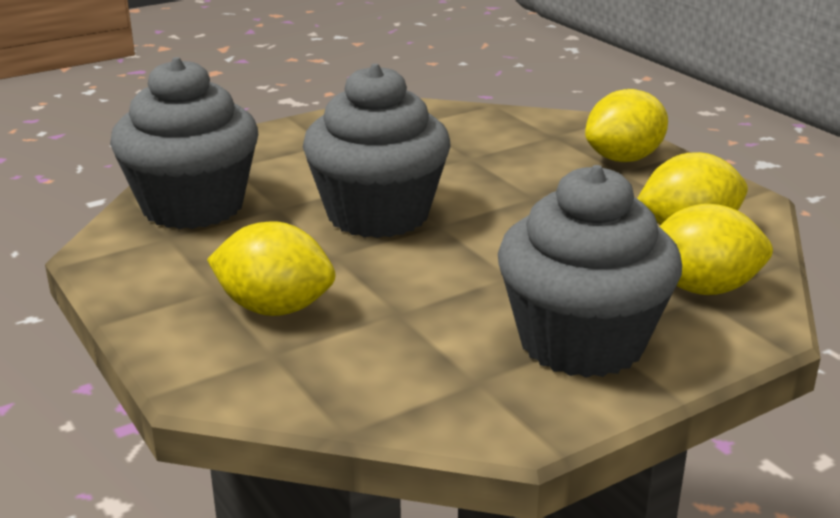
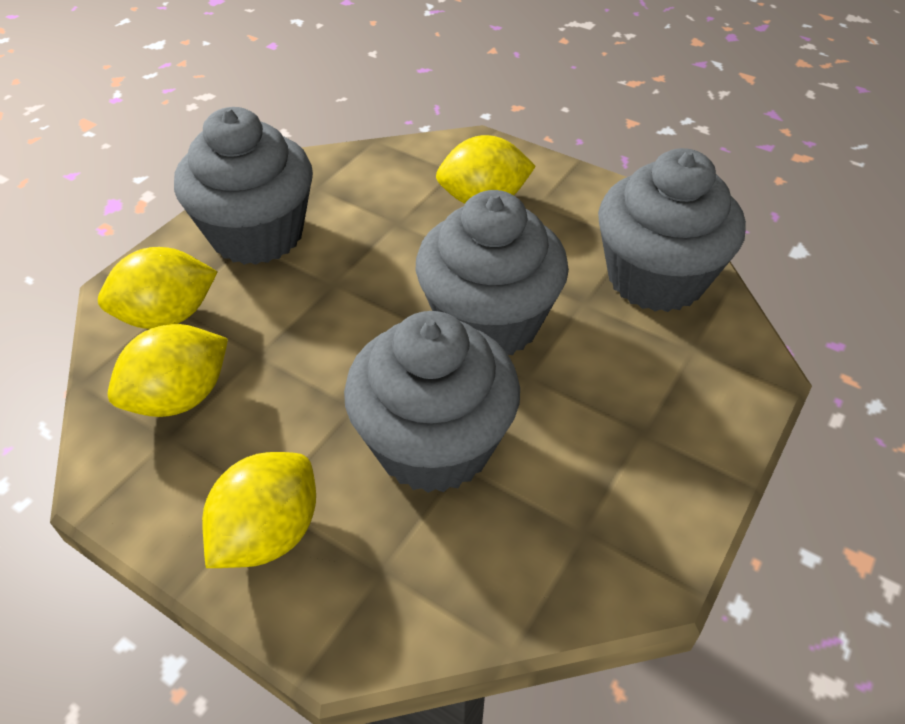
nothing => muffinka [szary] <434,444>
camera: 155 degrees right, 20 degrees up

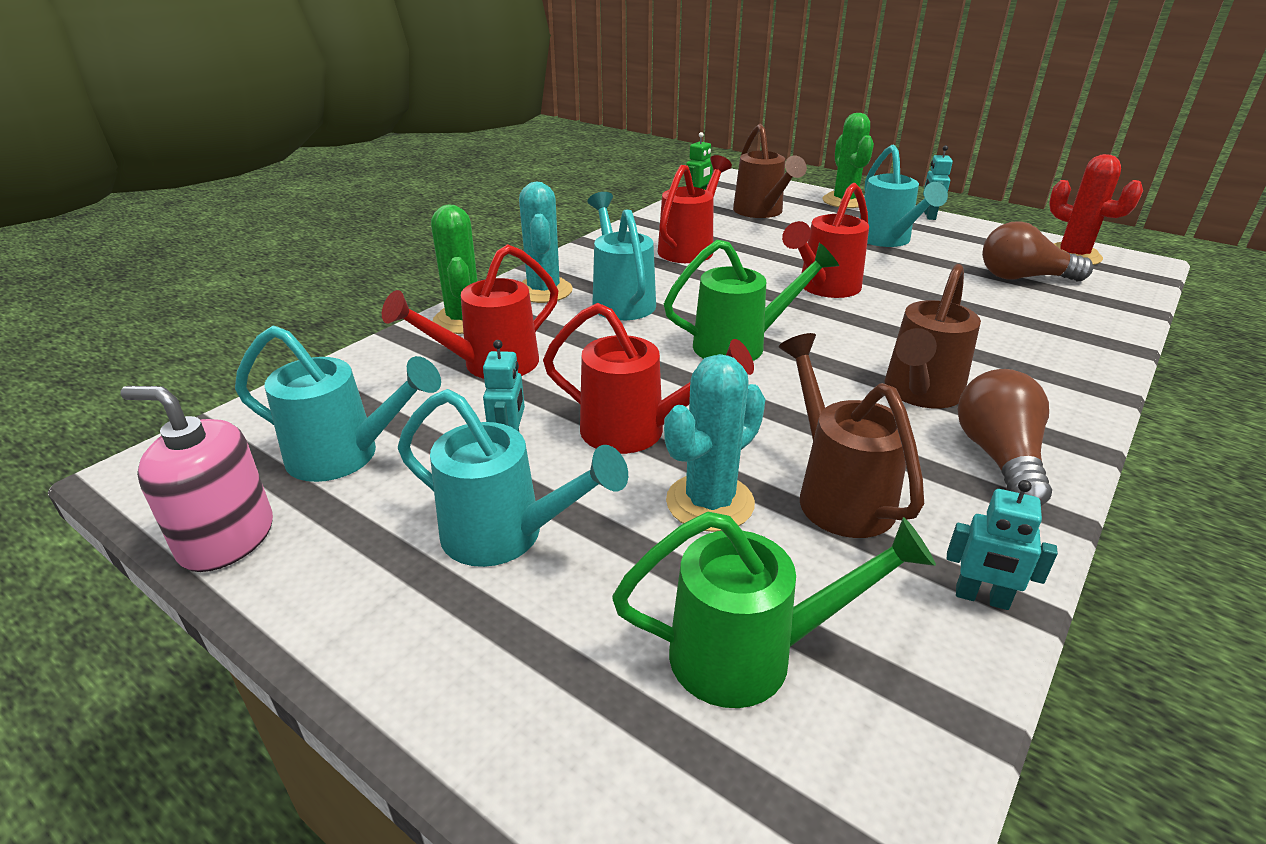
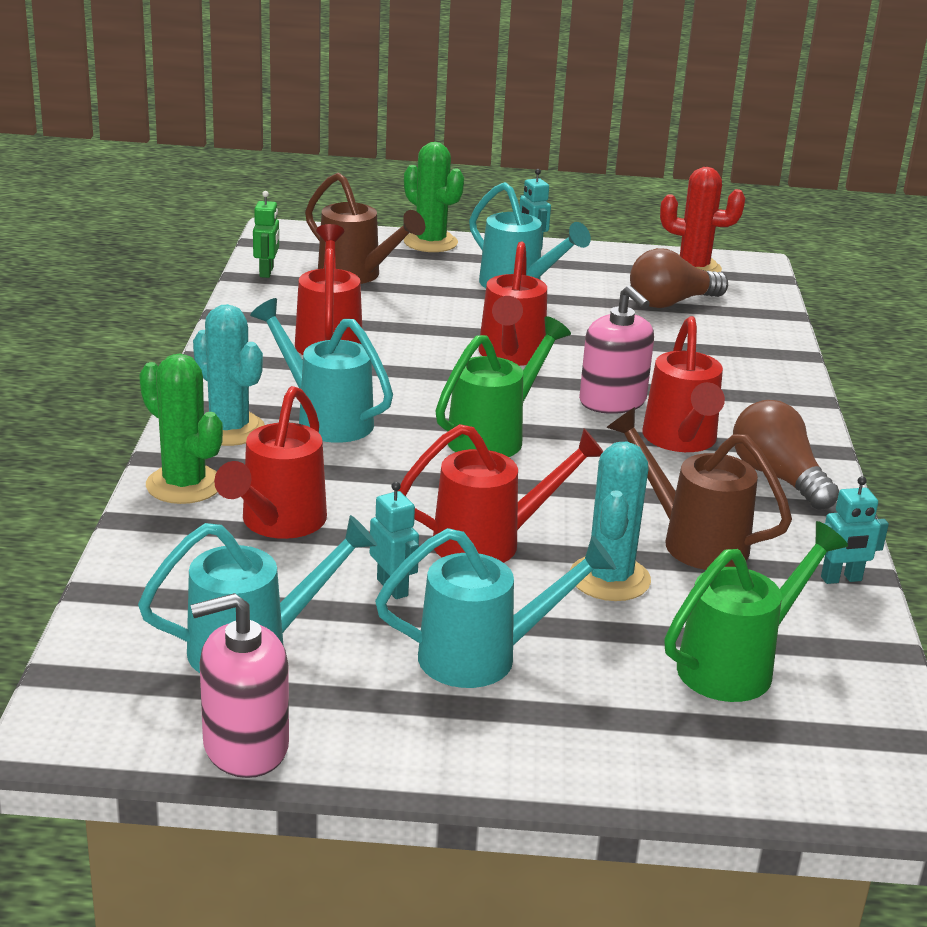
konewka [brązowy] <919,394> => konewka [czerwony] <681,441>
nothing => dozownik mydła [różowy] <612,401>
camera: 35 degrees left, 5 degrees down

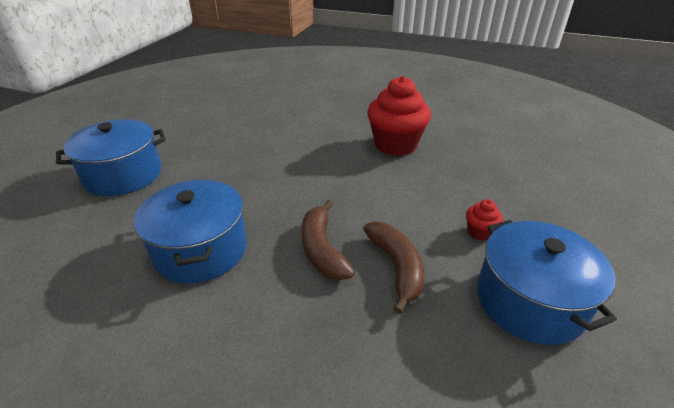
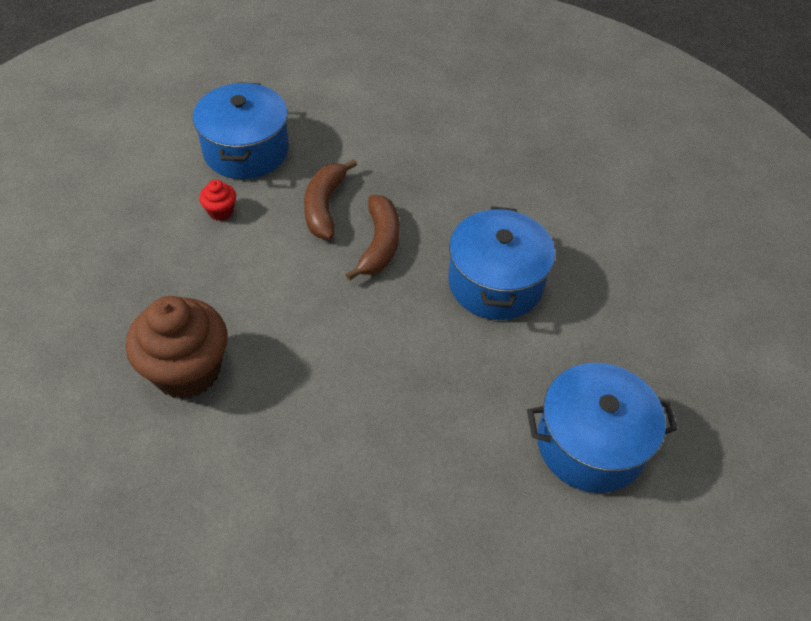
muffinka [czerwony] <395,145> => muffinka [brązowy] <187,371>
camera: 160 degrees left, 15 degrees up

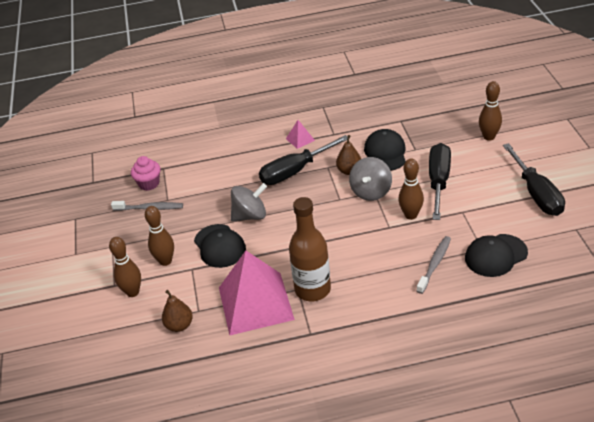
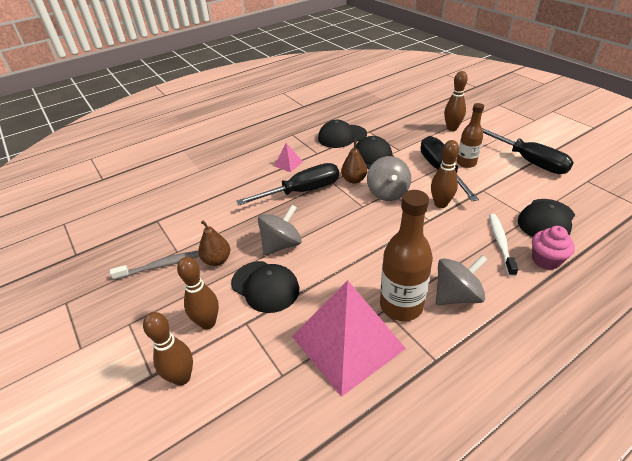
śrubokręt [czarny] <295,171> => śrubokręt [czarny] <302,191>, 150 degrees counterclockwise
muffinka [różowy] <149,184> => muffinka [różowy] <546,260>, shifted
szczoteczka do zębów [szary] <434,264> => szczoteczka do zębów [biały] <500,243>
gruszka [brązowy] <179,325> => gruszka [brązowy] <217,260>, shifted
nothing => butelka [brązowy] <466,163>
nothing => czapka [czarny] <342,136>
nothing => bączek [szary] <456,295>
camera: 25 degrees left, 0 degrees up

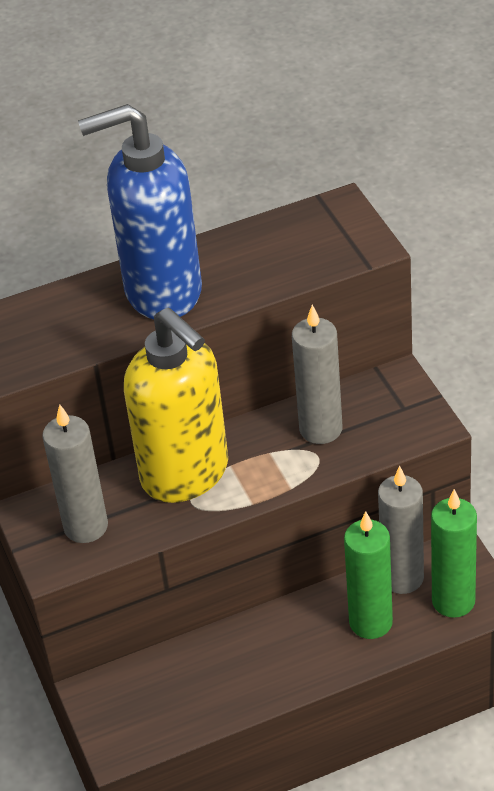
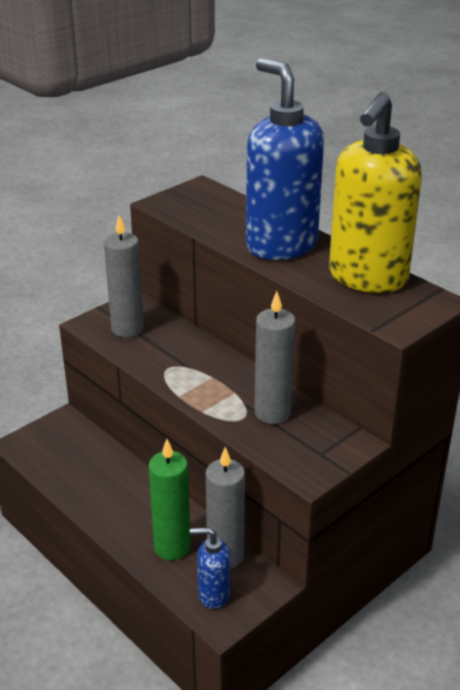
dozownik mydła [żółty] <186,474> => dozownik mydła [żółty] <367,278>, shifted
świeca [zielony] <453,601> => dozownik mydła [niebieski] <213,594>
camera: 65 degrees right, 10 degrees down

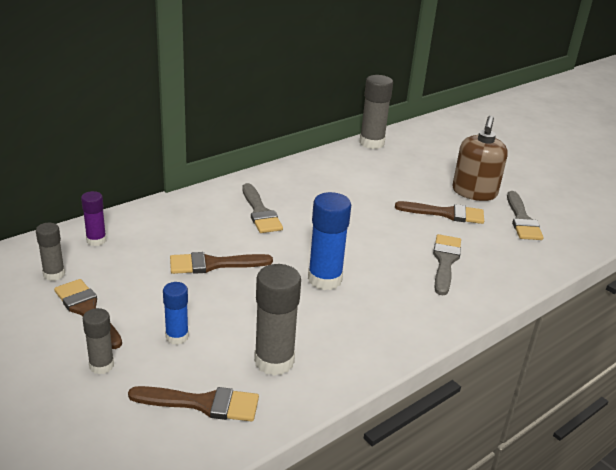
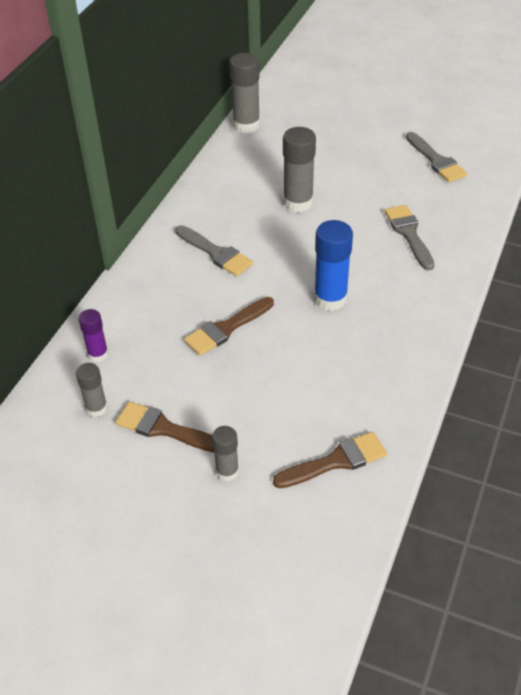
dozownik mydła [brązowy] <474,192> => nothing
pędzel [brązowy] <445,213> => nothing
klej w sztyfcie [szary] <274,361> => klej w sztyfcie [szary] <298,202>, shifted
klej w sztyfcie [niebieski] <177,337> => nothing
camera: 25 degrees left, 15 degrees up

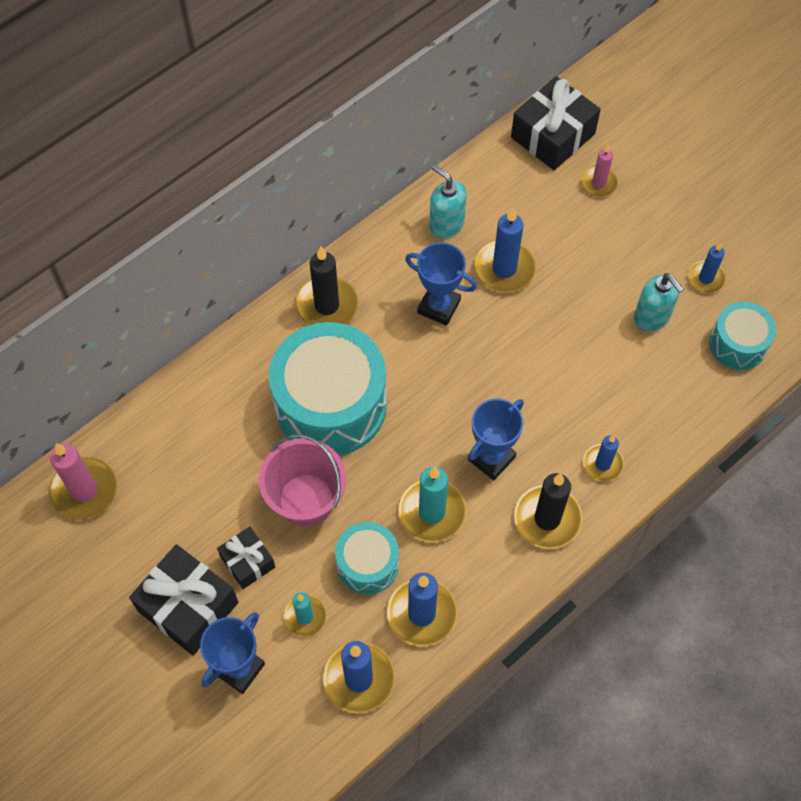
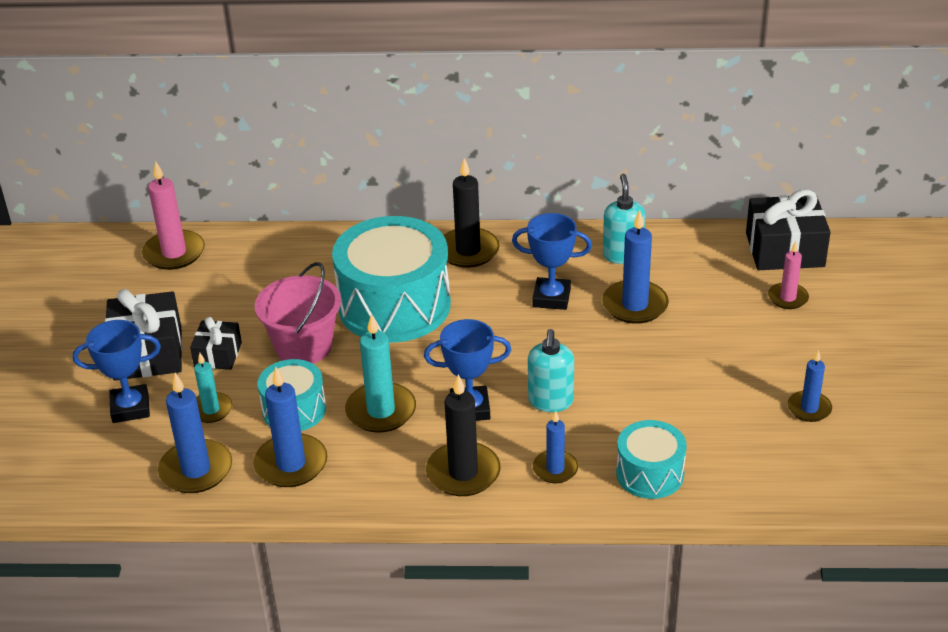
puchar [niebieski] <439,306> => puchar [niebieski] <551,298>, 60 degrees counterclockwise
dozownik mydła [turkusowy] <652,317> => dozownik mydła [turkusowy] <550,401>, shifted
bęben [turkusowy] <738,344> => bęben [turkusowy] <650,474>, shifted
camera: 45 degrees right, 25 degrees down

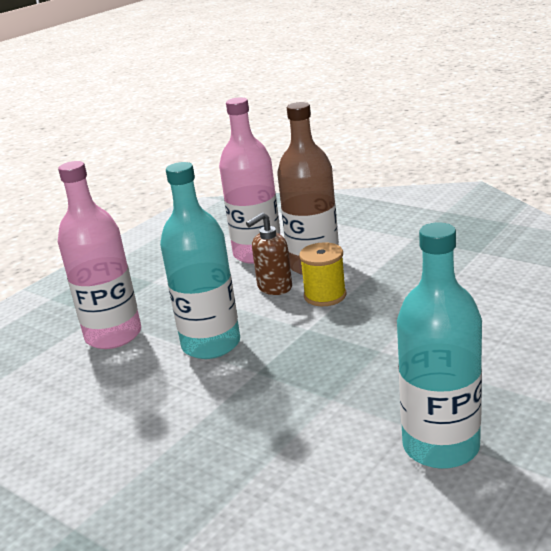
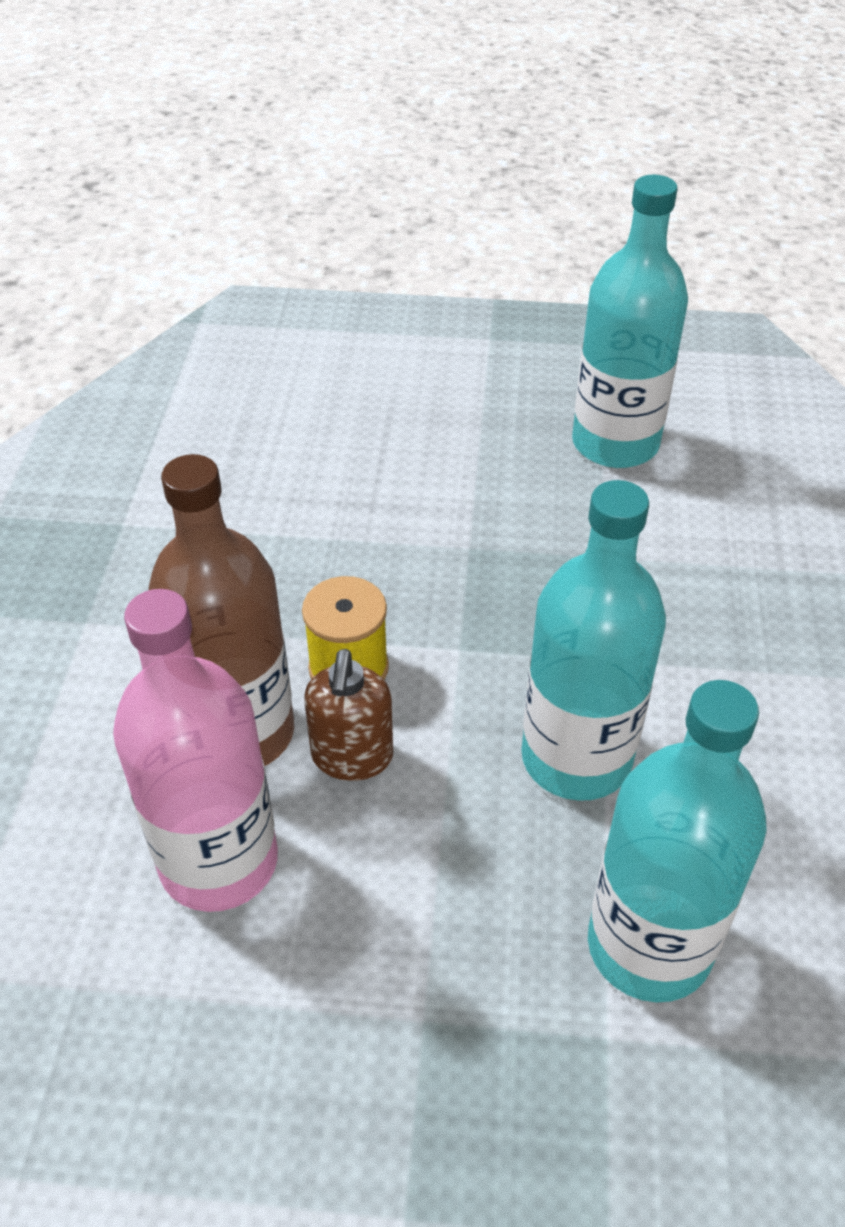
butelka [różowy] <113,335> => butelka [turkusowy] <649,946>
dozownik mydła [brązowy] <274,287> => dozownik mydła [brązowy] <352,757>, 75 degrees clockwise
camera: 125 degrees left, 20 degrees up

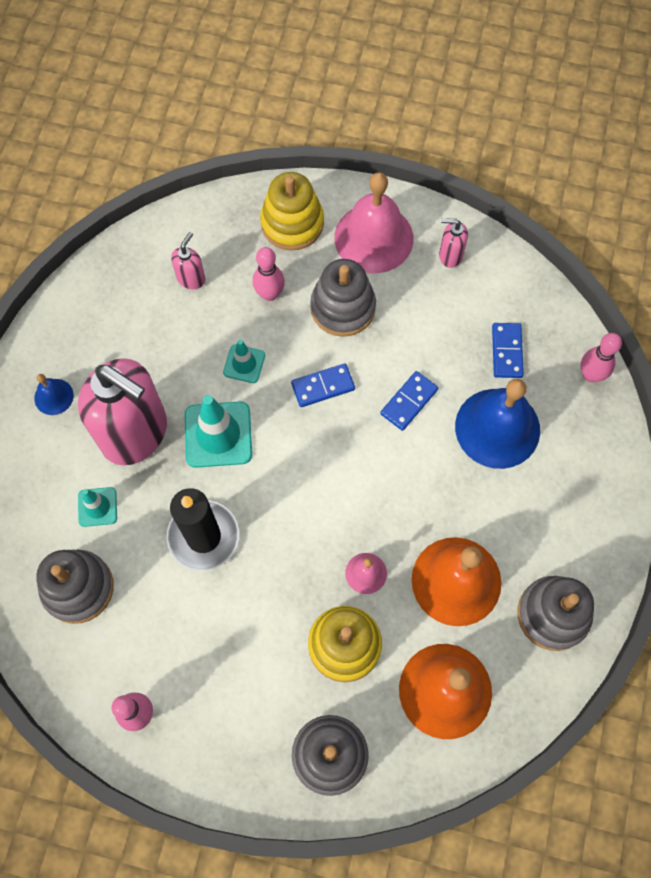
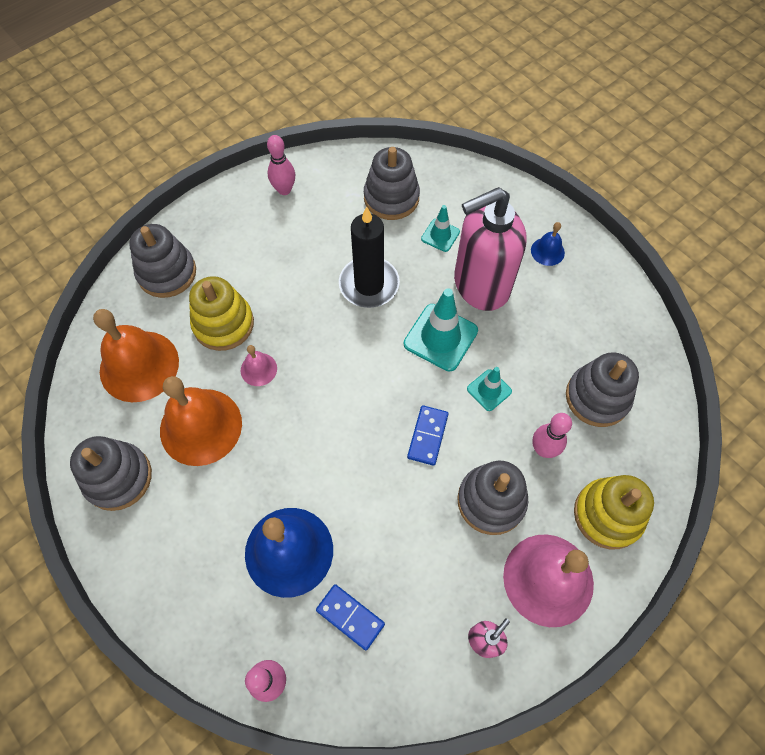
dozownik mydła [różowy] <191,278> => zabawka nakładanka [szary] <597,397>
kostka domina [niebieski] <409,401> => nothing
camera: 125 degrees right, 5 degrees down

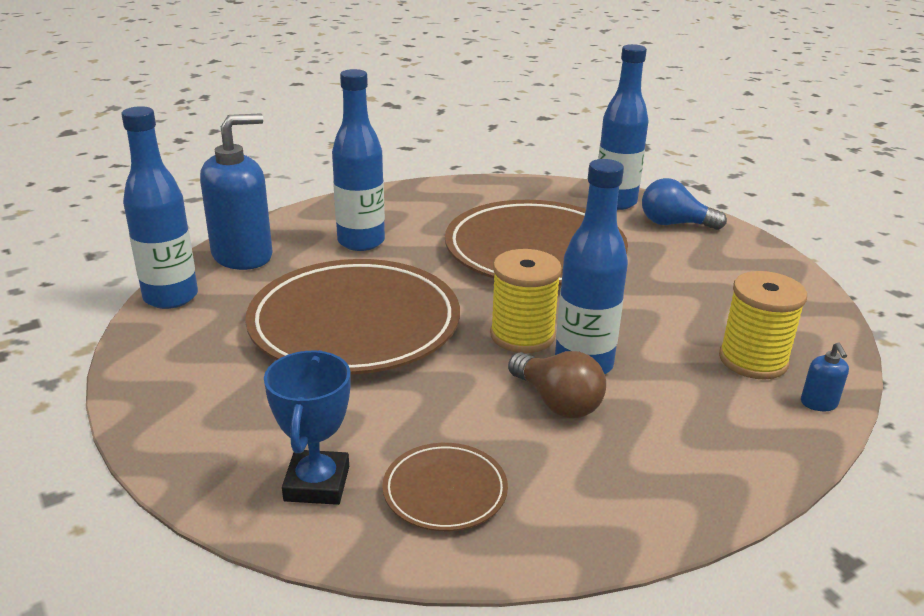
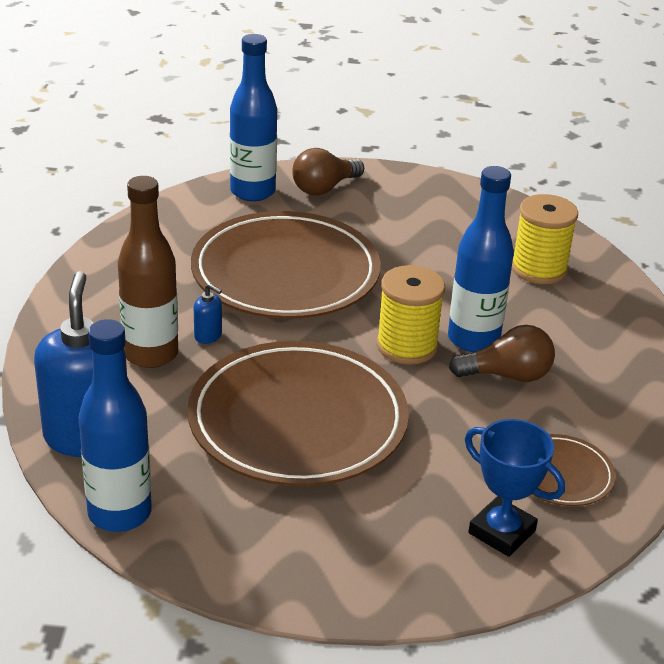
butelka [niebieski] <361,242> => butelka [brązowy] <151,354>
żarówka [niebieski] <674,224> => żarówka [brązowy] <324,188>
dozownik mydła [niebieski] <819,403> => dozownik mydła [niebieski] <208,336>, shifted
camera: 55 degrees left, 5 degrees up

